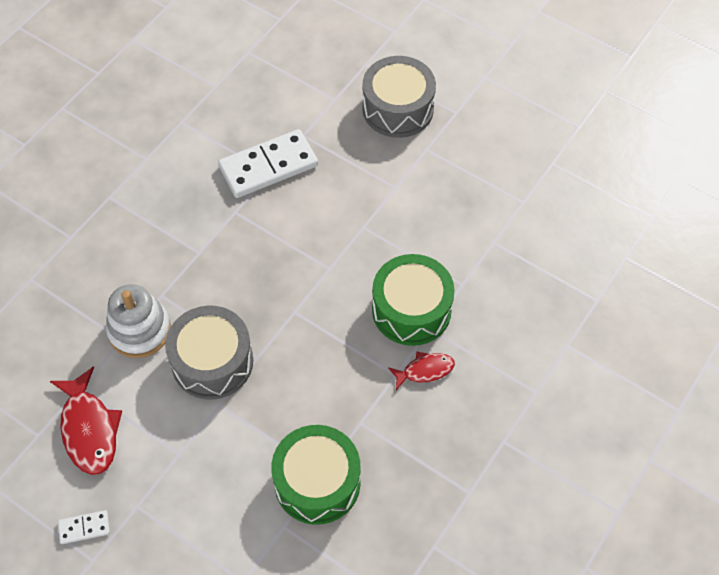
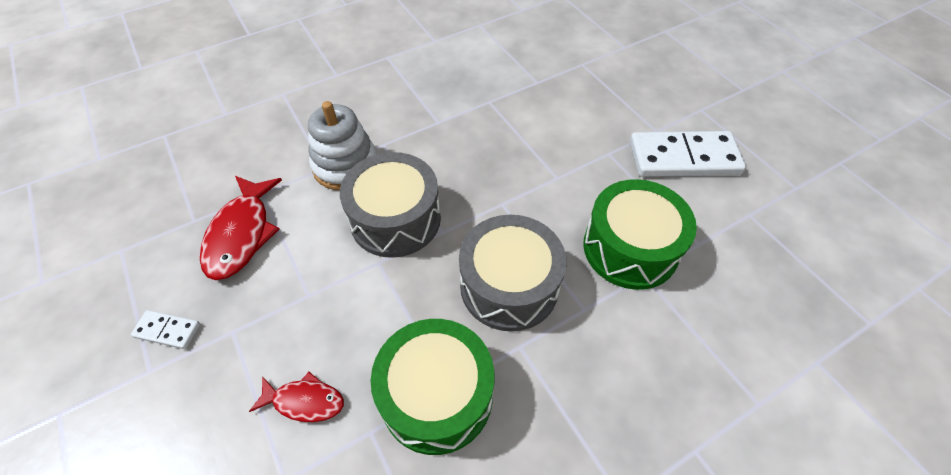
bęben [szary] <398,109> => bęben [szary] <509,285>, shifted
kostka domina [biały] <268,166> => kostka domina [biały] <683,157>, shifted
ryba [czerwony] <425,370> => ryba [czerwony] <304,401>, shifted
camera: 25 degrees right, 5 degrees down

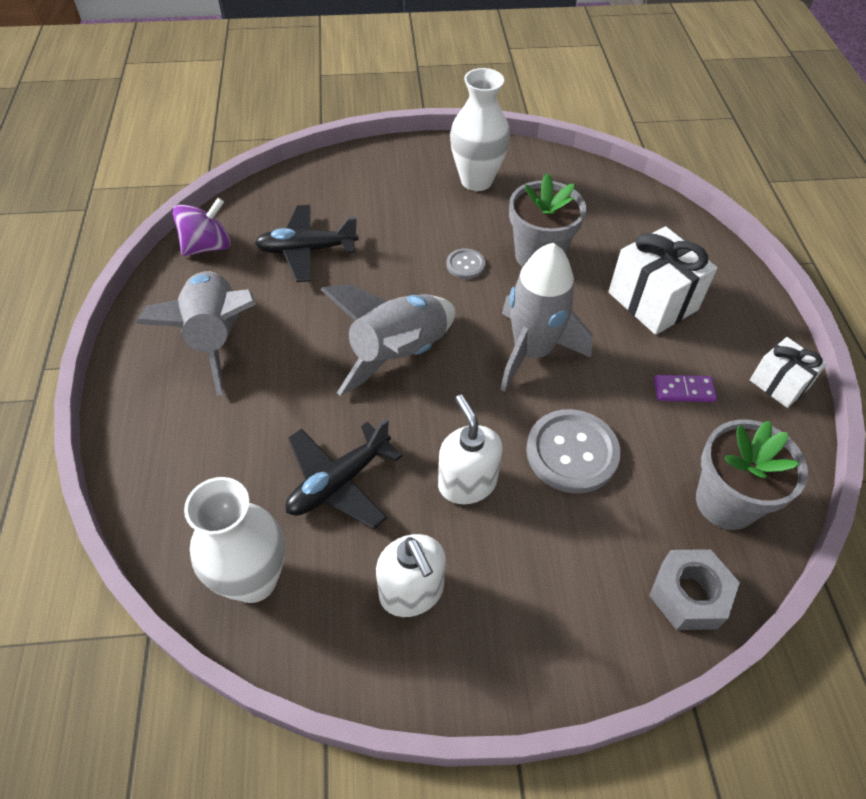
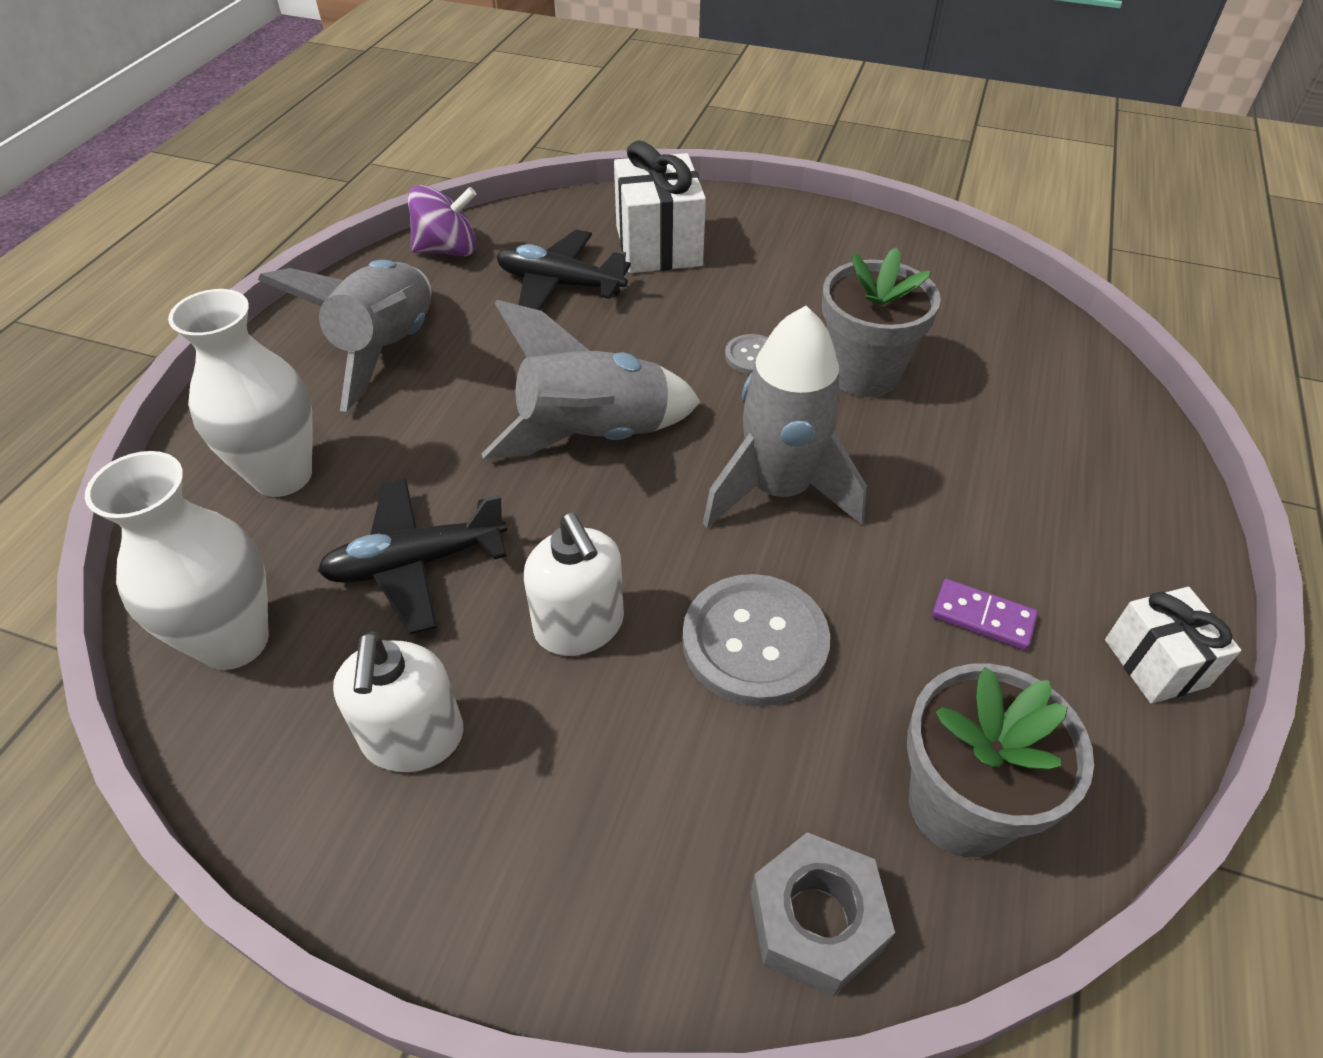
wazon [biały] <476,181> => wazon [biały] <282,475>, shifted
prezent [biały] <652,301> => prezent [biały] <658,246>, shifted
dozownik mydła [biały] <467,483> => dozownik mydła [biały] <579,626>, 150 degrees clockwise
camera: 25 degrees right, 5 degrees down

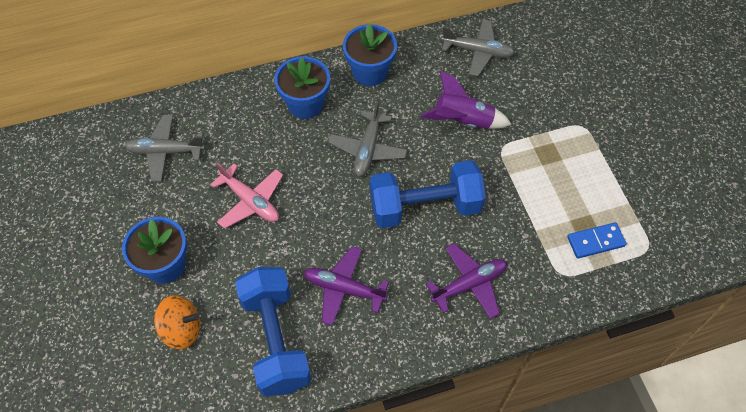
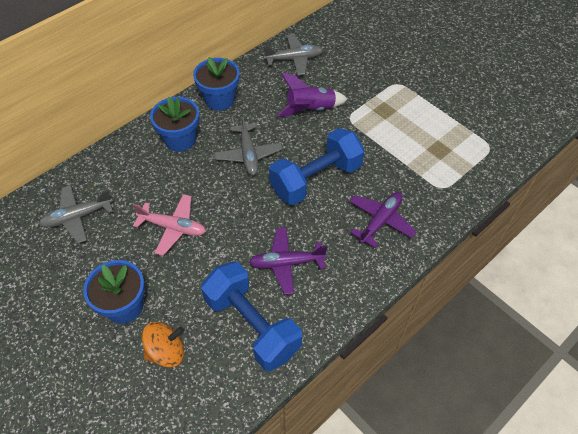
kostka domina [niebieski] <595,242> => nothing
camera: 25 degrees left, 5 degrees down

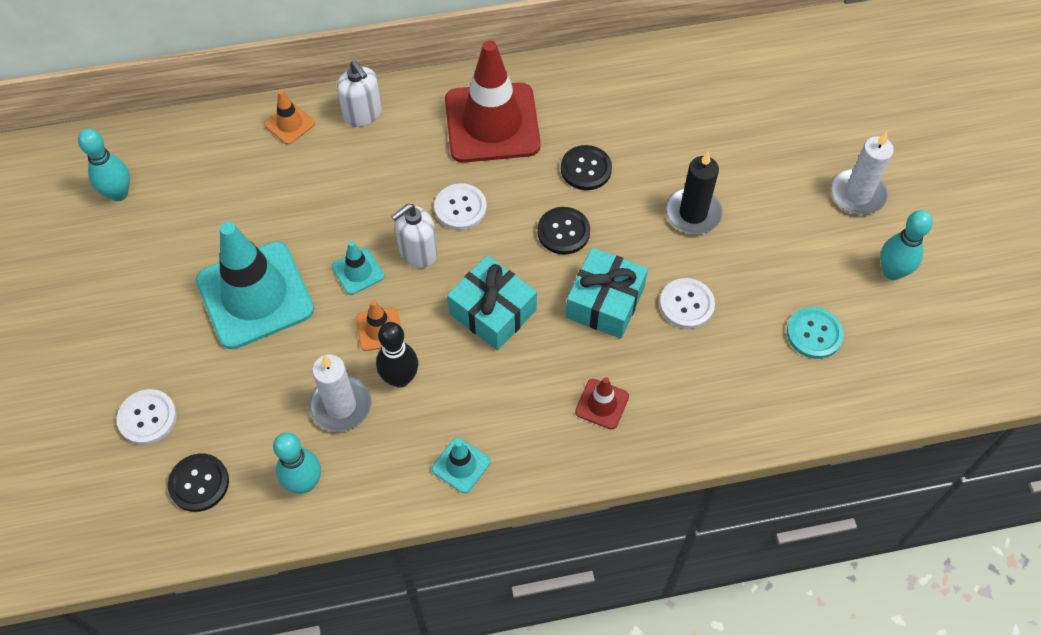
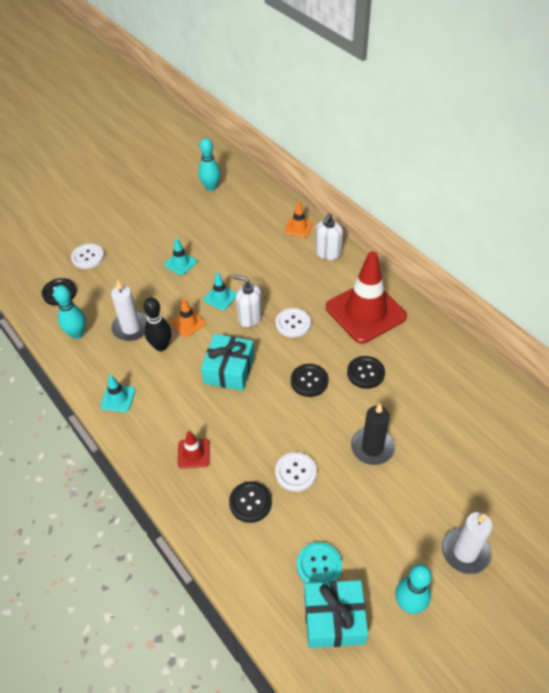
pachołek [turkusowy] <255,295> => pachołek [turkusowy] <180,263>, x0.43
prezent [turkusowy] <605,302> => prezent [turkusowy] <334,619>, shifted
nothing => guzik [czarny] <250,502>
camera: 65 degrees right, 10 degrees down

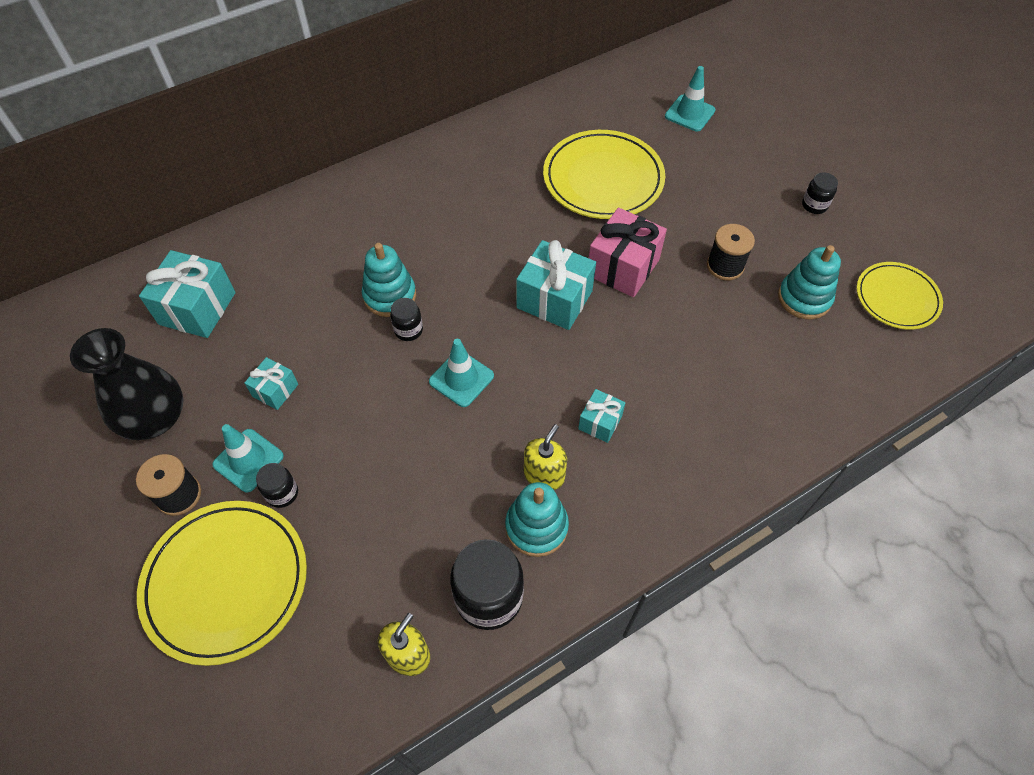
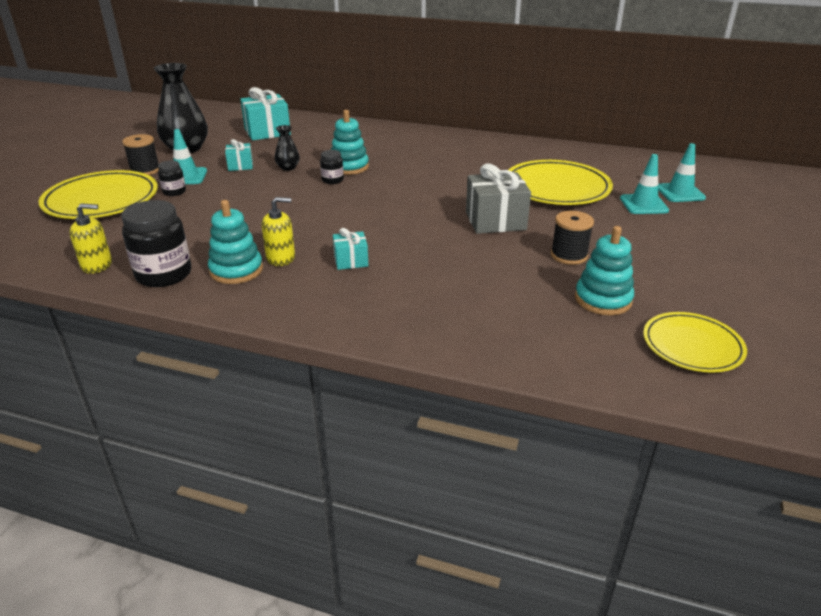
słoik [czarny] <814,205> => nothing
prezent [różowy] <623,267> => prezent [szary] <495,221>
prezent [turkusowy] <554,299> => nothing
pachołek [turkusowy] <461,378> => pachołek [turkusowy] <643,204>, shifted
nothing => wazon [czarny] <288,168>
camera: 50 degrees right, 25 degrees down

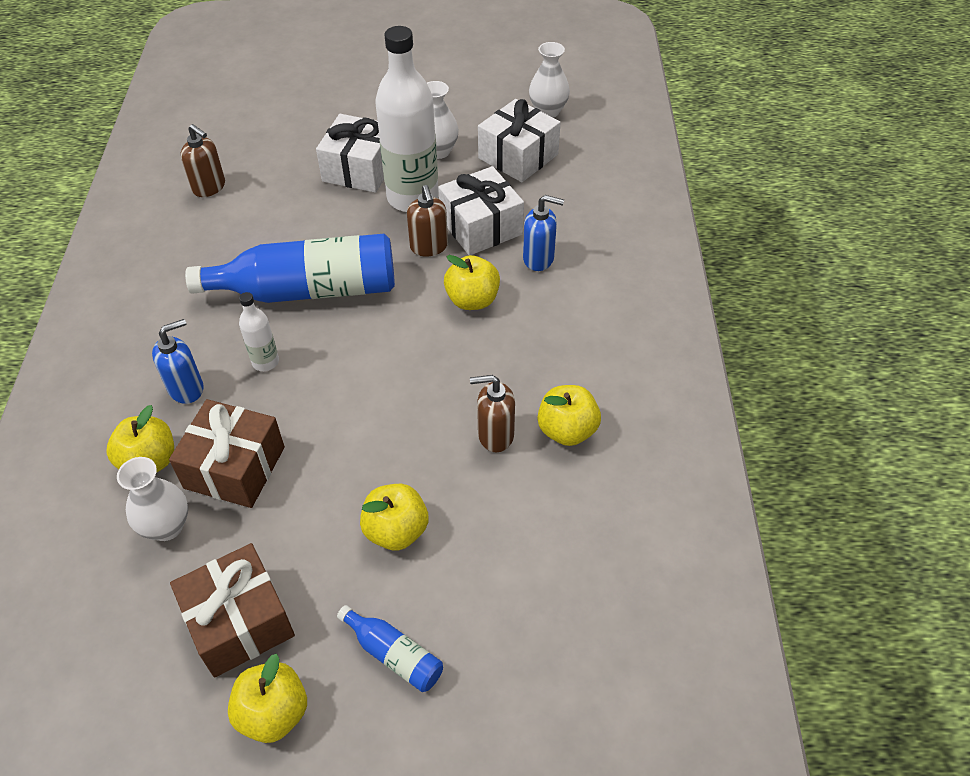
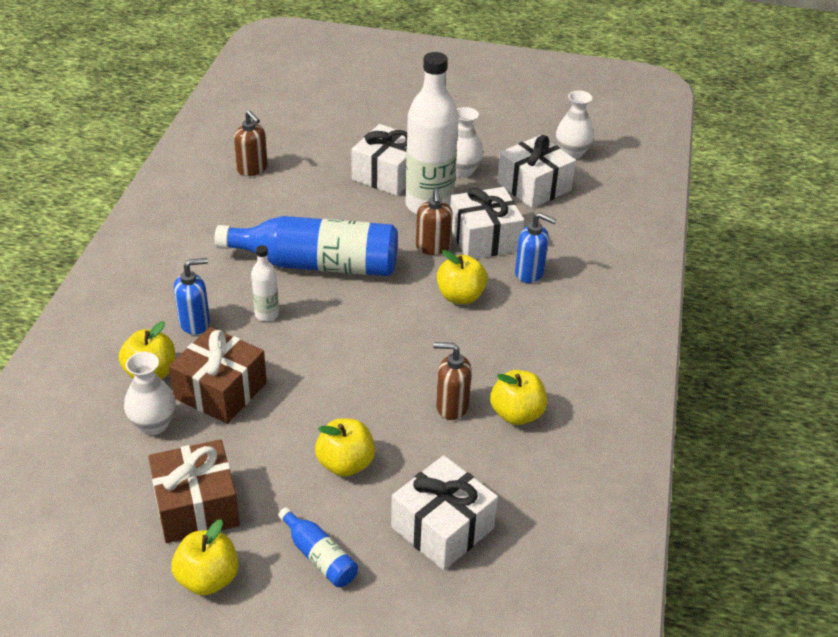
nothing => prezent [biały] <442,527>
camera: 10 degrees right, 10 degrees down

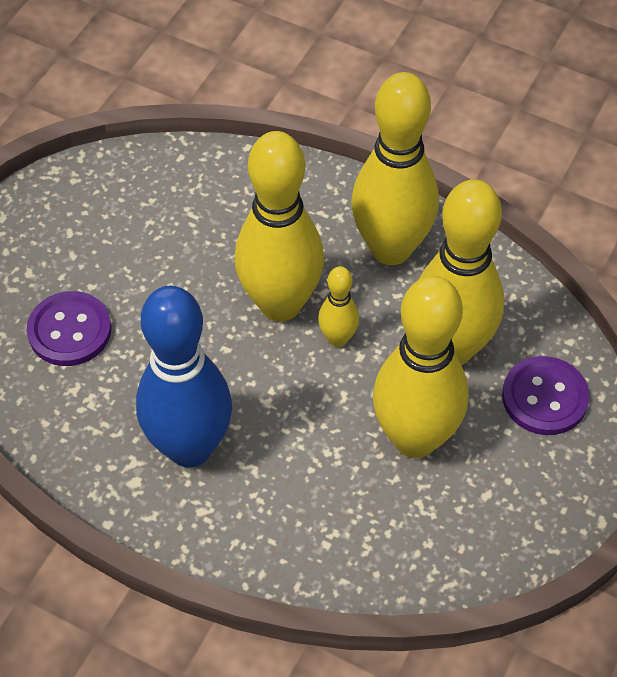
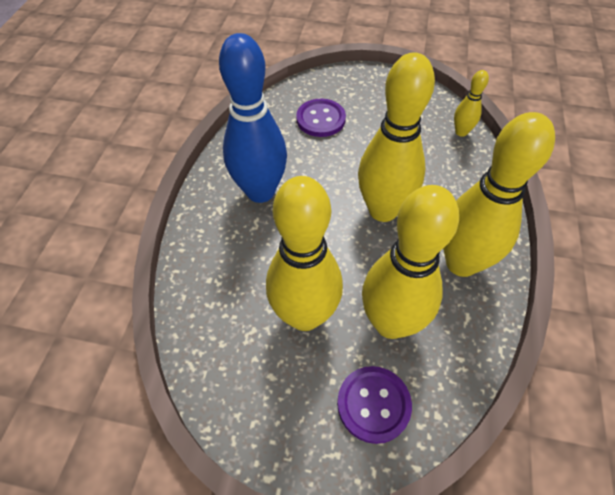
kręgiel [żółty] <338,338> => kręgiel [żółty] <461,132>, shifted
camera: 75 degrees right, 0 degrees up

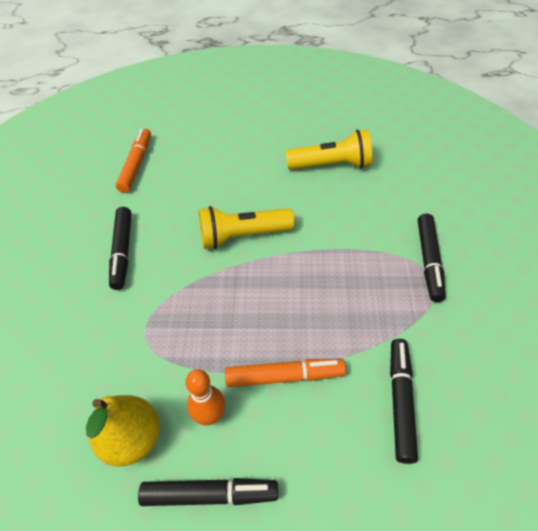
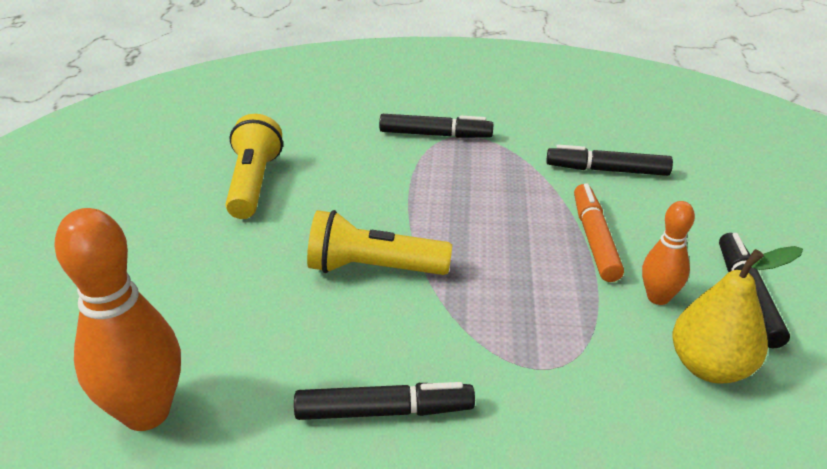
flamaster [pomarańczowy] <136,165> => kręgiel [pomarańczowy] <146,412>
latarka [żółty] <243,236> => latarka [żółty] <373,268>, 105 degrees clockwise
camera: 90 degrees left, 15 degrees down

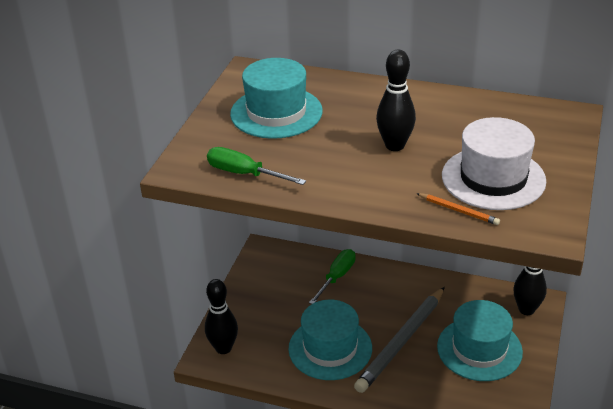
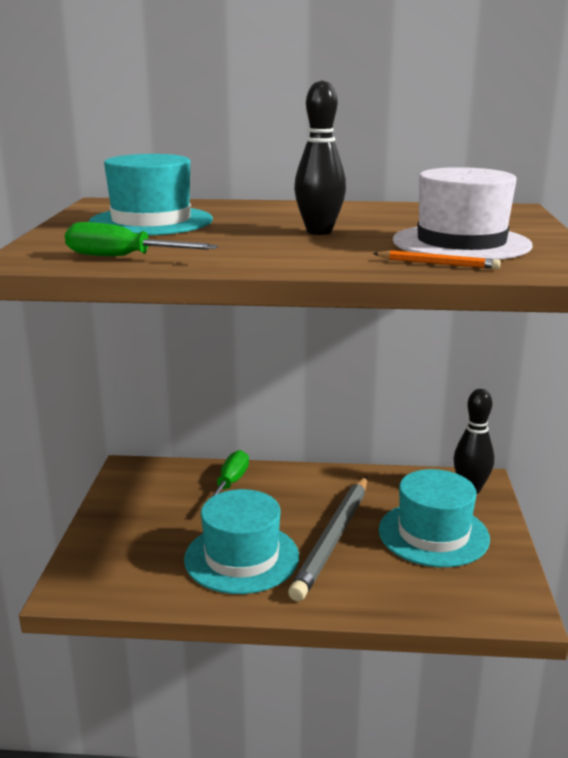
kręgiel [czarny] <223,348> => nothing
camera: 15 degrees left, 15 degrees down

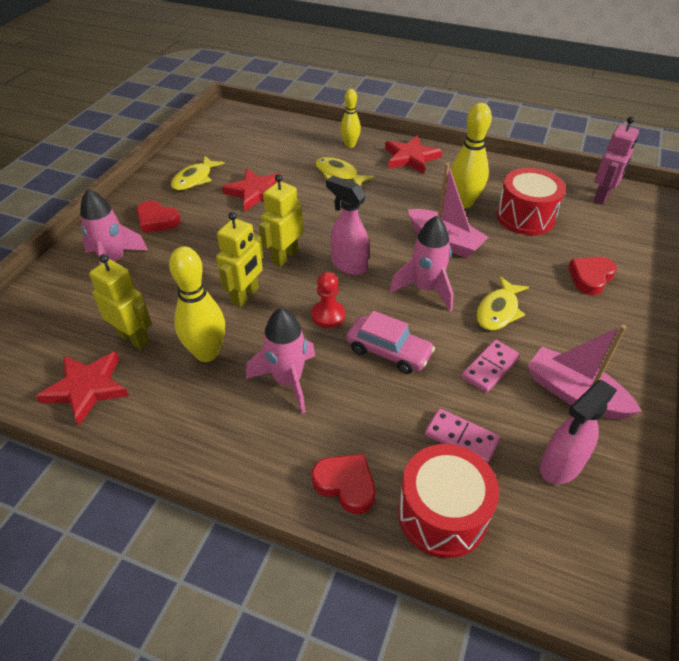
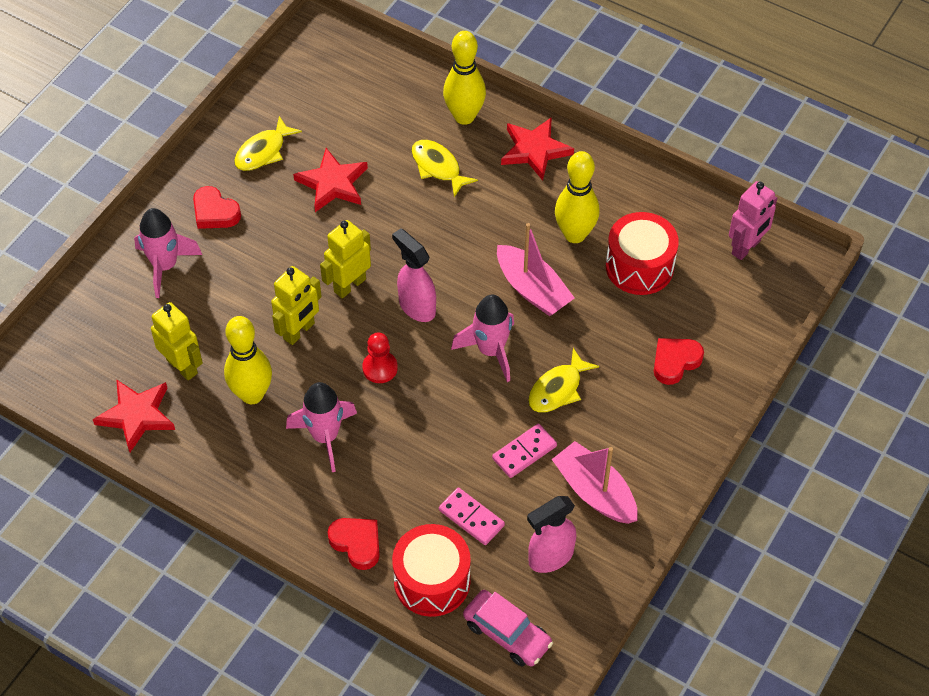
kręgiel [żółty] <350,145> => kręgiel [żółty] <464,116>, x1.61
samochód [różowy] <388,351> => samochód [różowy] <507,633>, shifted
camera: 10 degrees right, 10 degrees up

